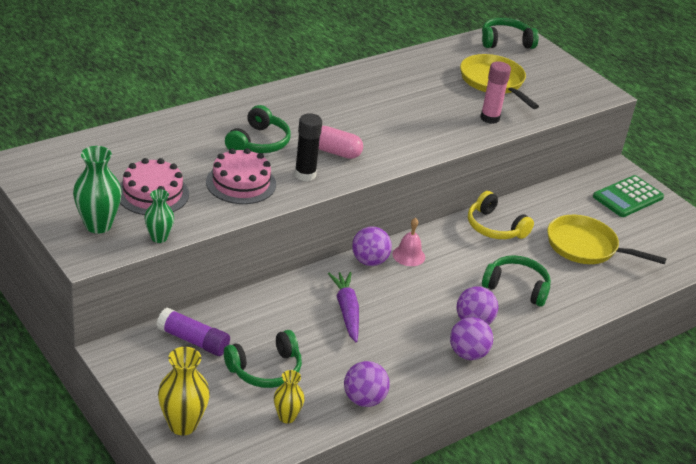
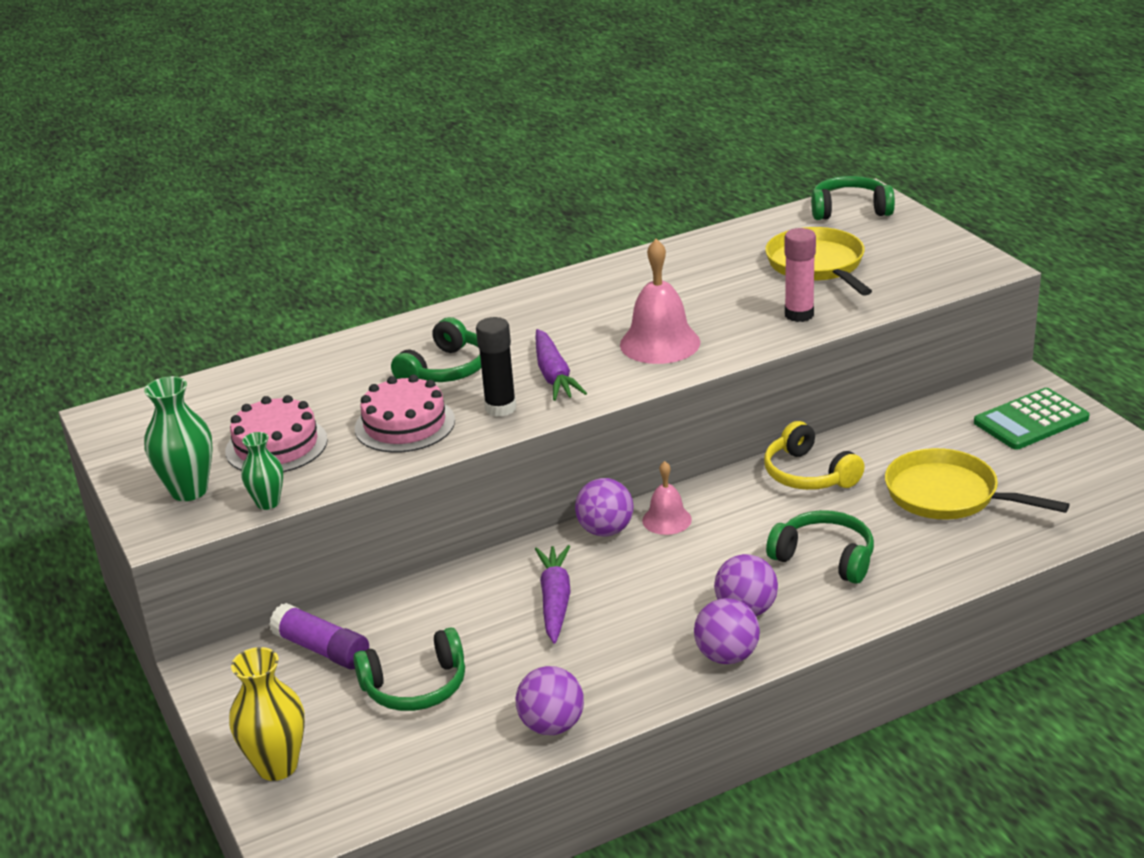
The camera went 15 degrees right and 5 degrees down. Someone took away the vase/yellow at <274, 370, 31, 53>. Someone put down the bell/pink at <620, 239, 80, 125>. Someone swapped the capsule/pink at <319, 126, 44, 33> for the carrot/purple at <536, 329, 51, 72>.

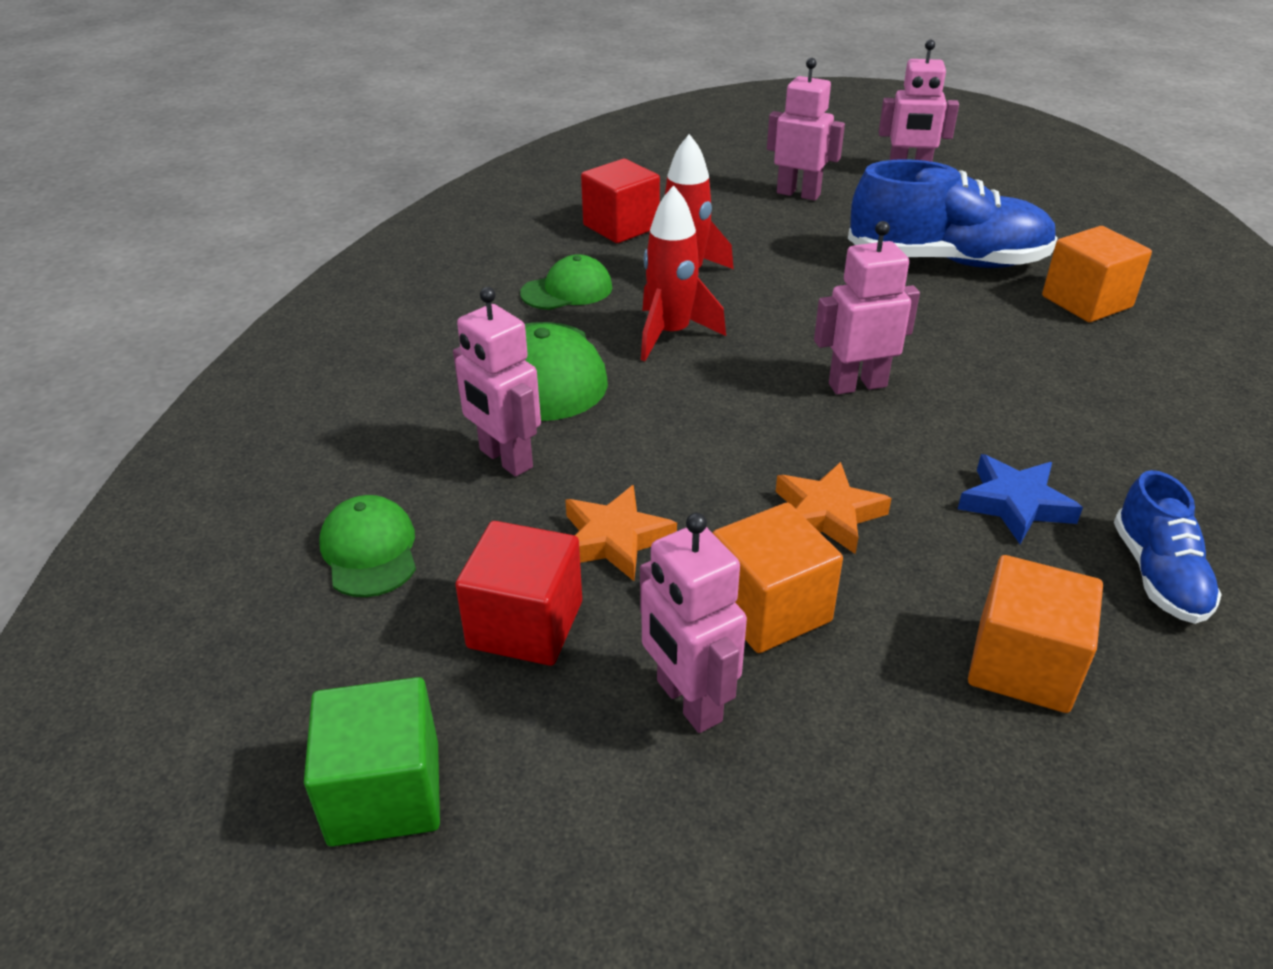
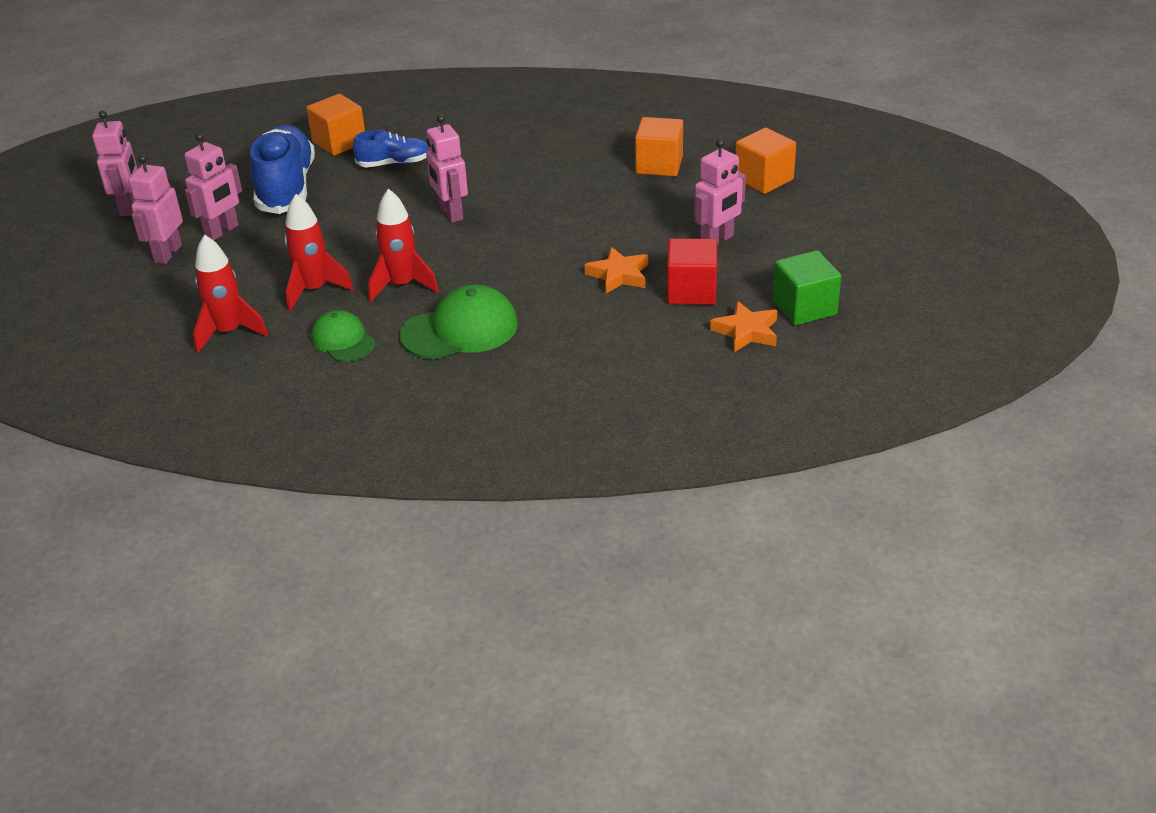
The camera went 100 degrees left and 0 degrees up. Someone took away the cap/green at <319, 495, 97, 102>. Someone took away the star/blue at <958, 454, 125, 90>. Someone carried the robot/pink from <453, 287, 88, 190> to <184, 133, 58, 107>. Someone carried the cube/orange from <713, 503, 130, 150> to <735, 128, 61, 66>. Someone carried the star/orange from <776, 462, 116, 92> to <710, 301, 67, 51>. Someone carried the shoe/blue from <1114, 470, 108, 154> to <353, 130, 75, 37>. Someone swapped the cube/red at <581, 159, 79, 84> for the rocket/red at <193, 235, 75, 118>.

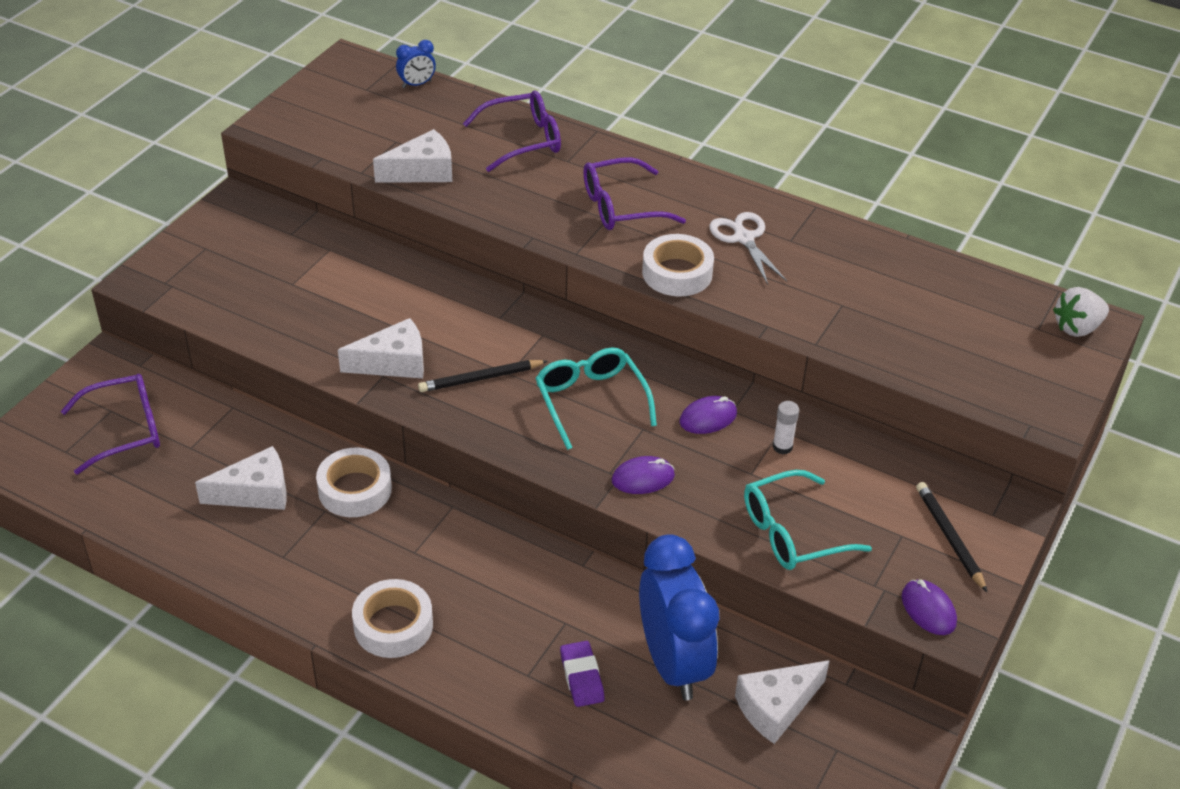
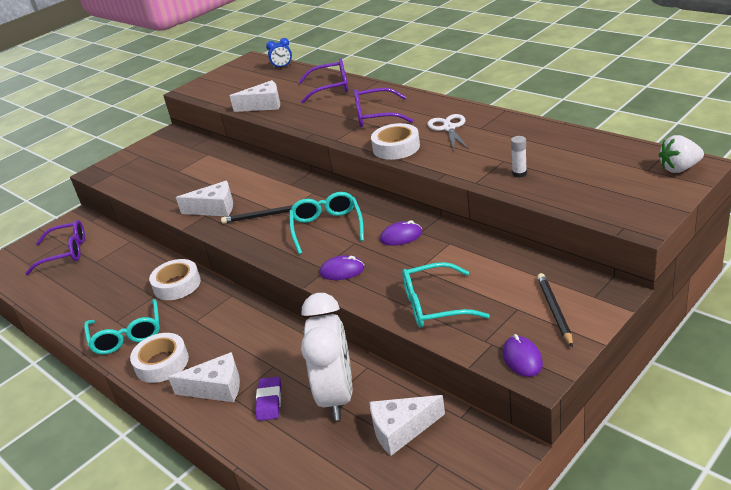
The camera went 20 degrees right and 10 degrees down. Someone put down the glasses/turquoise at <84, 299, 76, 55>. Someone carried the cheese/white from <195, 446, 92, 64> to <168, 352, 72, 50>. Someone carried the glue stick/white from <772, 401, 27, 53> to <511, 136, 16, 42>. Someone repainted the clock/blue at <639, 534, 80, 166>, which became the clock/white at <301, 293, 51, 128>.

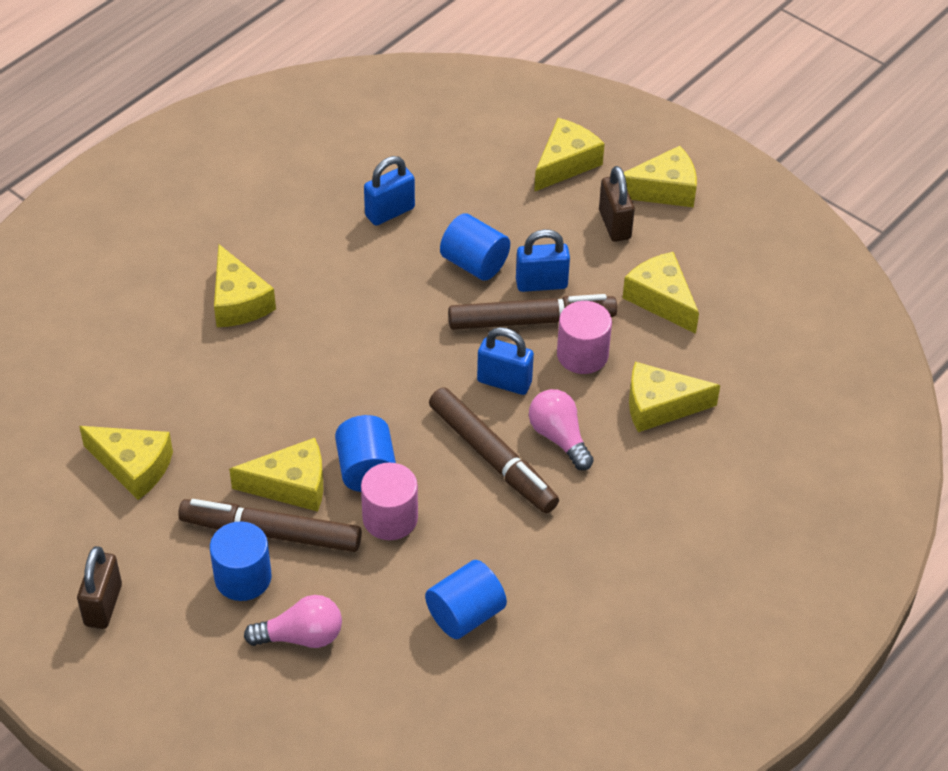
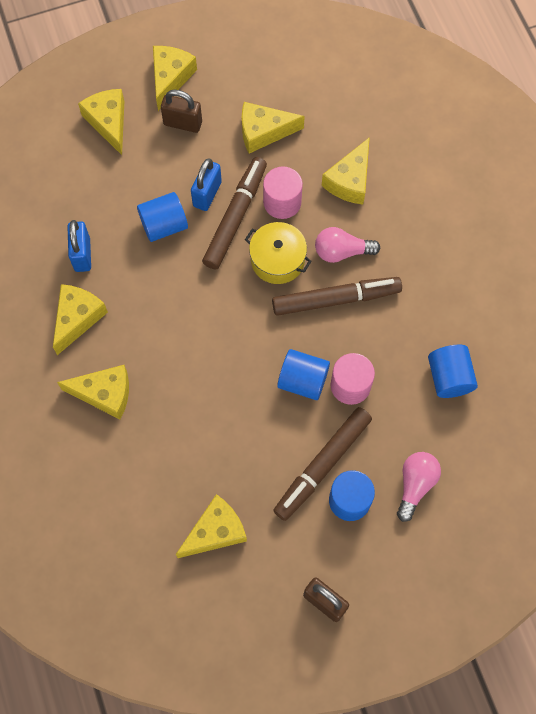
The camera went 60 degrees left and 20 degrees up. Someone carried the cheese/yellow from <229, 438, 94, 74> to <53, 284, 55, 71>. Someone swapped the padlock/blue at <477, 327, 57, 68> for the pot/yellow at <245, 222, 67, 62>.

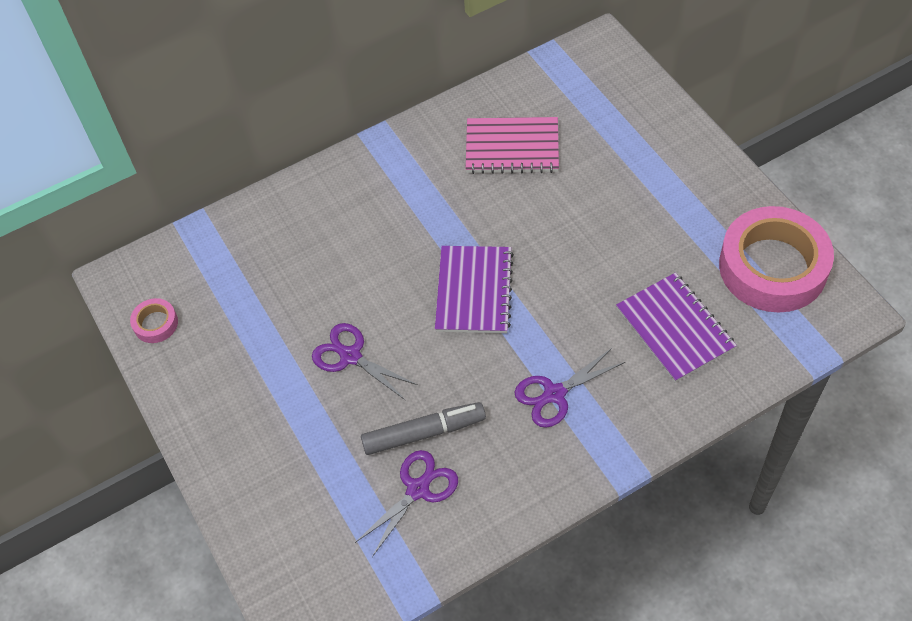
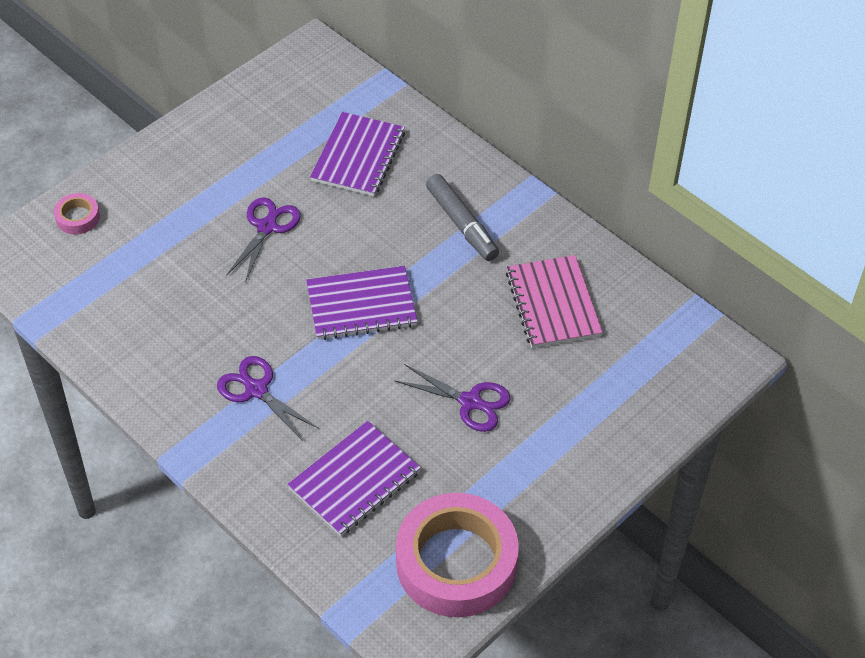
The camera went 70 degrees right and 5 degrees down. Someone put down the notebook/purple at <310, 112, 95, 84>. Someone carried the tape/pink from <130, 298, 48, 45> to <54, 193, 46, 41>. Someone carried the scissors/purple from <355, 450, 103, 107> to <395, 364, 115, 68>. Someone carried the marker/grey from <361, 402, 125, 53> to <426, 174, 73, 87>.

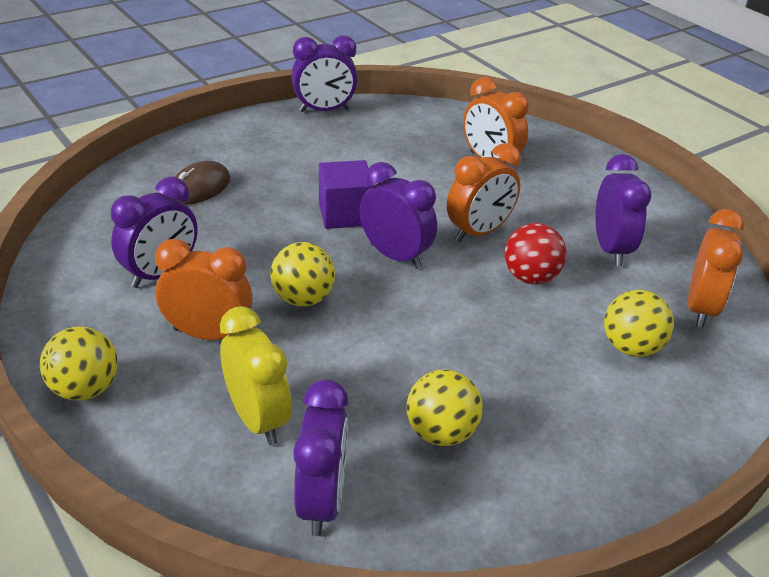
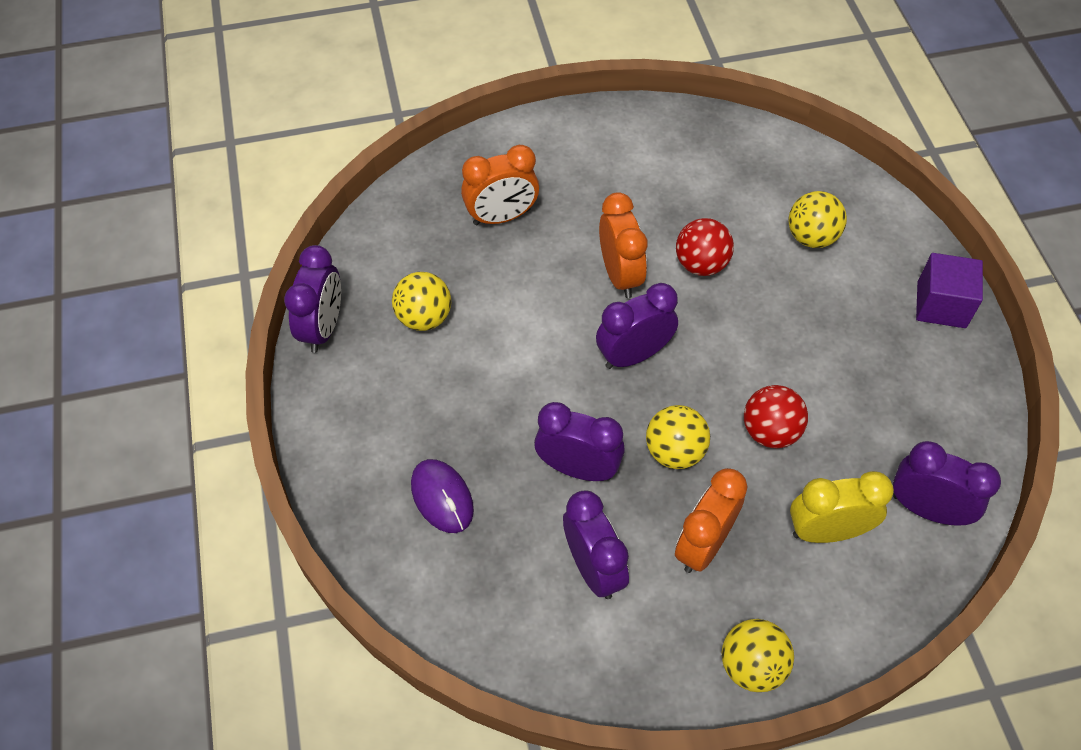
The camera went 65 degrees left and 20 degrees up. Someone took away the clock/orange at <688, 209, 56, 119>. Someone put down the ball/red at <744, 385, 64, 63>. Someone carried the cube/purple from <319, 160, 55, 69> to <916, 253, 67, 75>. Someone carried the ball/yellow from <407, 370, 75, 76> to <392, 272, 59, 59>. Someone carried the clock/purple from <595, 154, 56, 112> to <534, 402, 91, 79>. Someone repainted the mouse/brown at <175, 161, 55, 44>, which became the mouse/purple at <411, 459, 63, 74>.

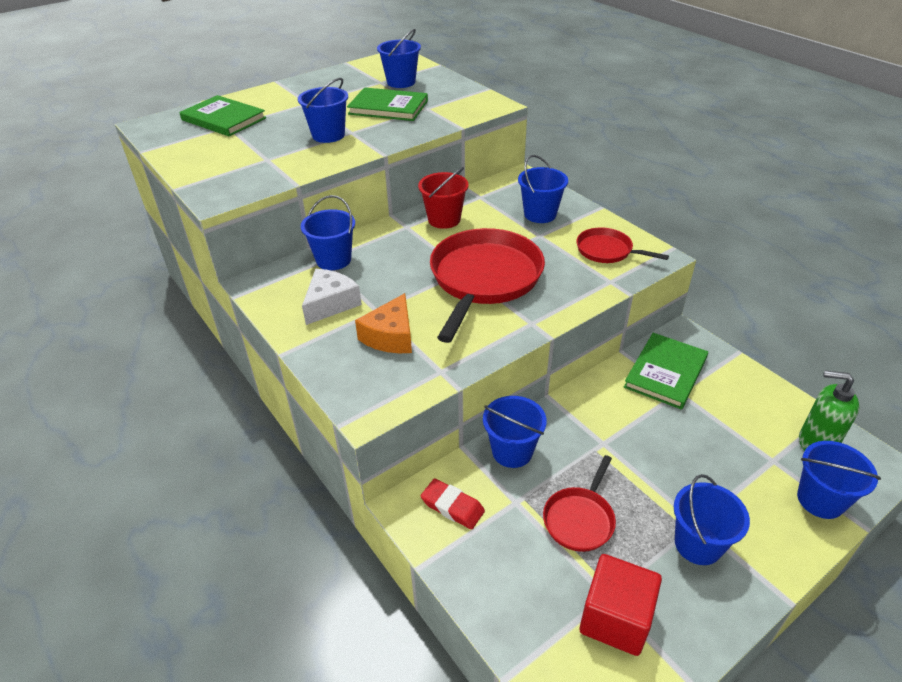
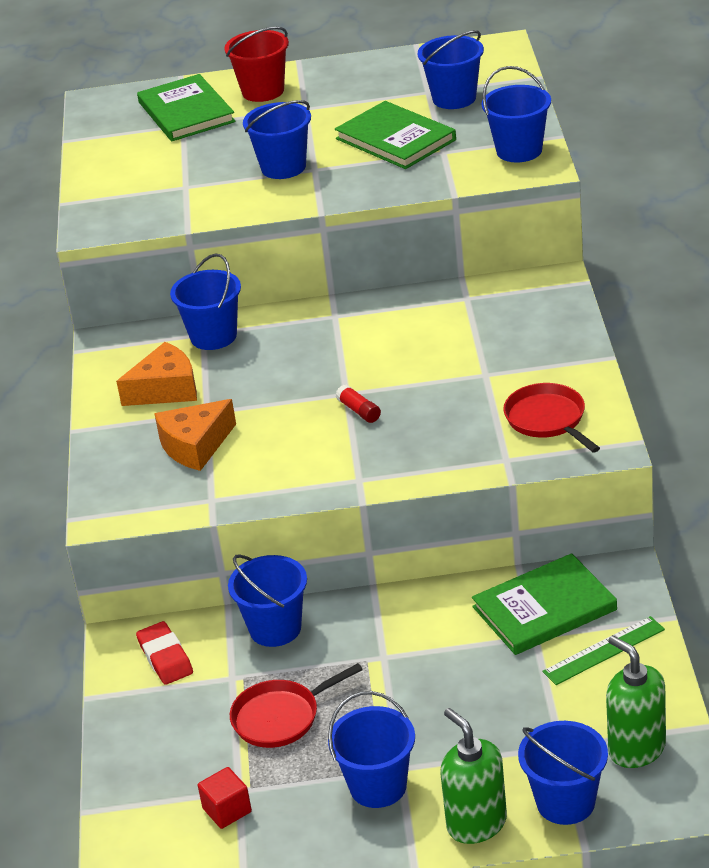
The camera went 35 degrees right and 5 degrees down. Someone put down the soap dispenser/green at <440, 708, 67, 136>. Someone put down the ruler/green at <542, 616, 123, 69>. Someone carried the bucket/red from <418, 167, 51, 62> to <224, 27, 65, 75>. Someone carried the bucket/blue from <518, 155, 50, 68> to <482, 66, 69, 96>. Someone swapped the pan/red at <430, 228, 115, 115> for the glue stick/red at <336, 385, 45, 38>. Someone repainted the cheese/white at <302, 269, 60, 56>, which became the cheese/orange at <116, 342, 81, 64>. Someone scaled the cube/red at <579, 554, 83, 102> by 0.54.

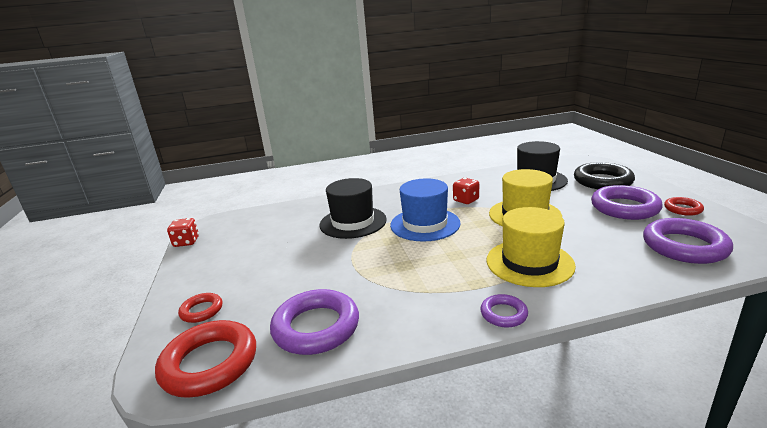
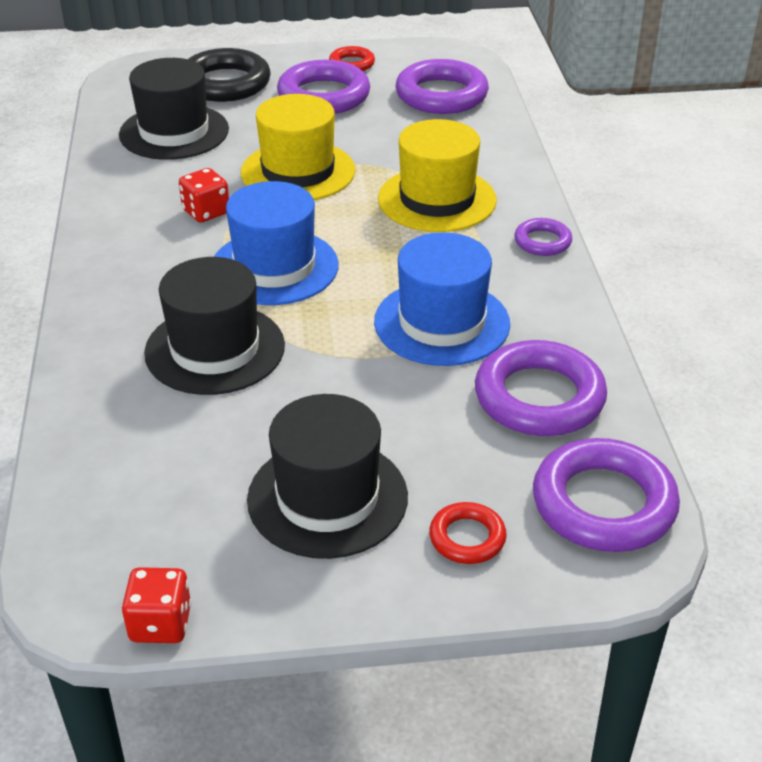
The camera went 85 degrees left and 15 degrees up. Someone put down the hat/black at <247, 394, 161, 165>. Someone put down the hat/blue at <374, 232, 136, 134>. Someone repainted the ring/red at <155, 320, 101, 78>, which became the ring/purple at <533, 438, 147, 114>.

